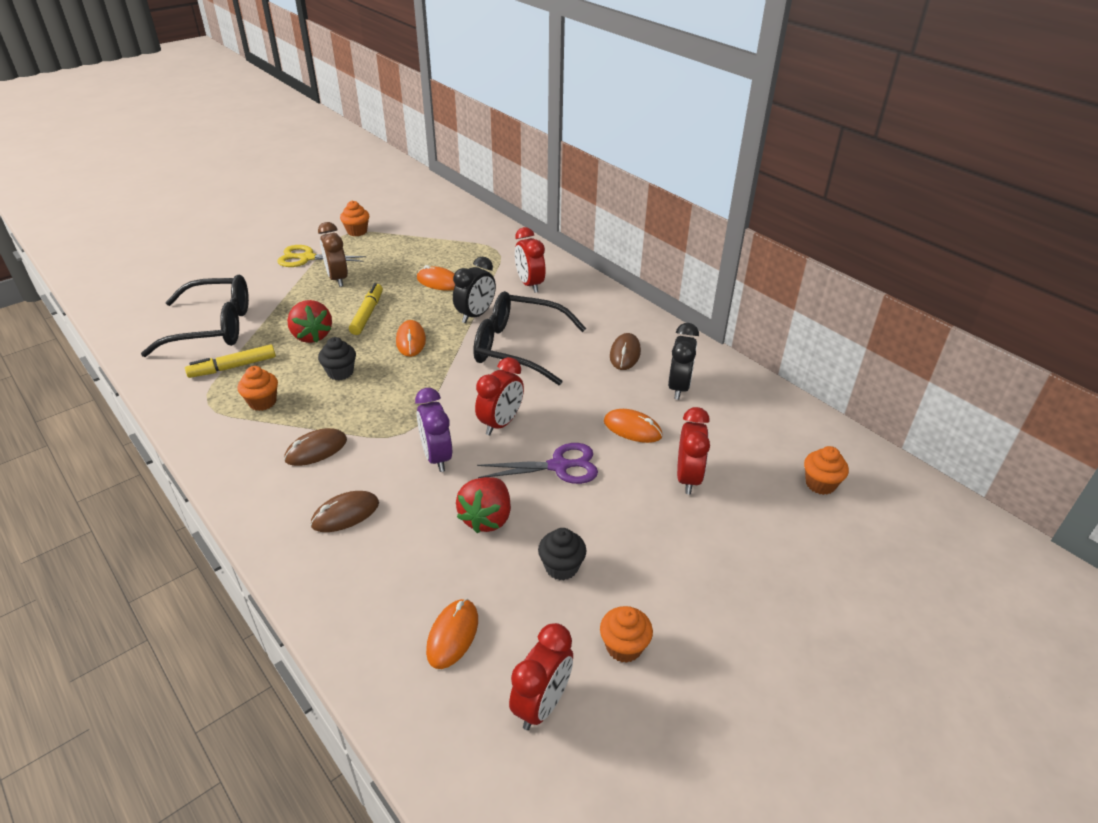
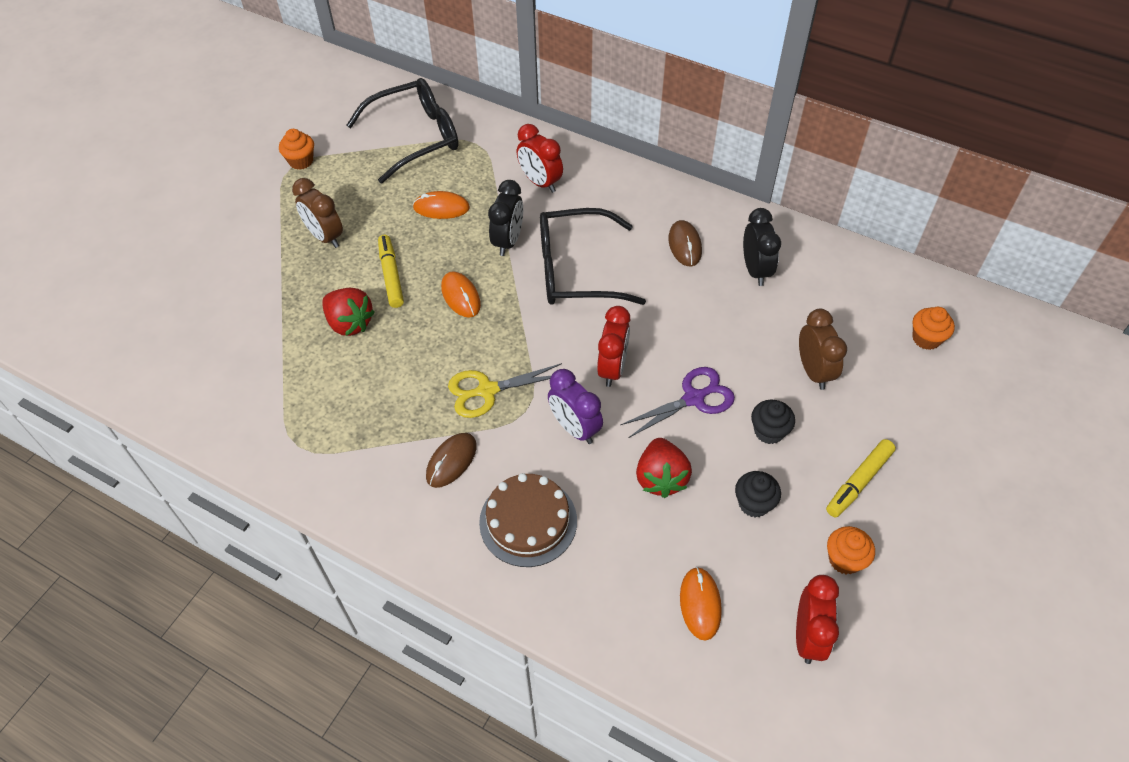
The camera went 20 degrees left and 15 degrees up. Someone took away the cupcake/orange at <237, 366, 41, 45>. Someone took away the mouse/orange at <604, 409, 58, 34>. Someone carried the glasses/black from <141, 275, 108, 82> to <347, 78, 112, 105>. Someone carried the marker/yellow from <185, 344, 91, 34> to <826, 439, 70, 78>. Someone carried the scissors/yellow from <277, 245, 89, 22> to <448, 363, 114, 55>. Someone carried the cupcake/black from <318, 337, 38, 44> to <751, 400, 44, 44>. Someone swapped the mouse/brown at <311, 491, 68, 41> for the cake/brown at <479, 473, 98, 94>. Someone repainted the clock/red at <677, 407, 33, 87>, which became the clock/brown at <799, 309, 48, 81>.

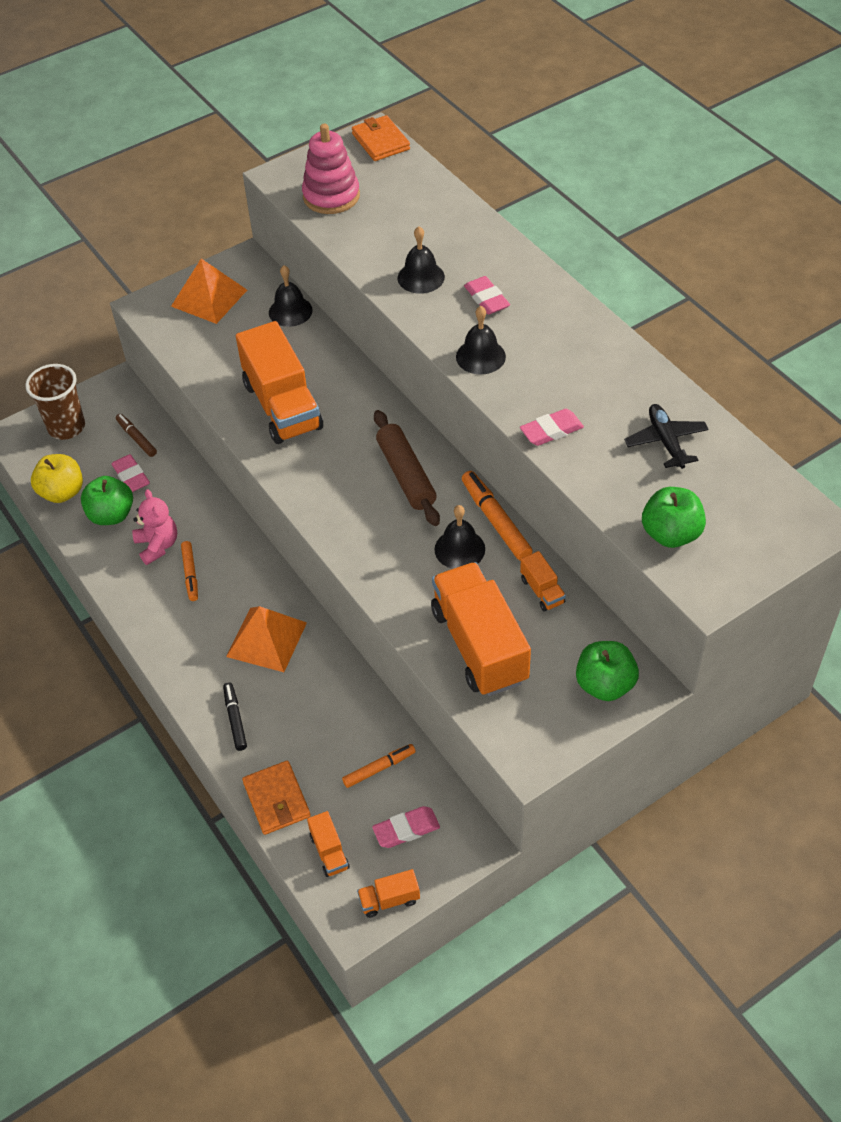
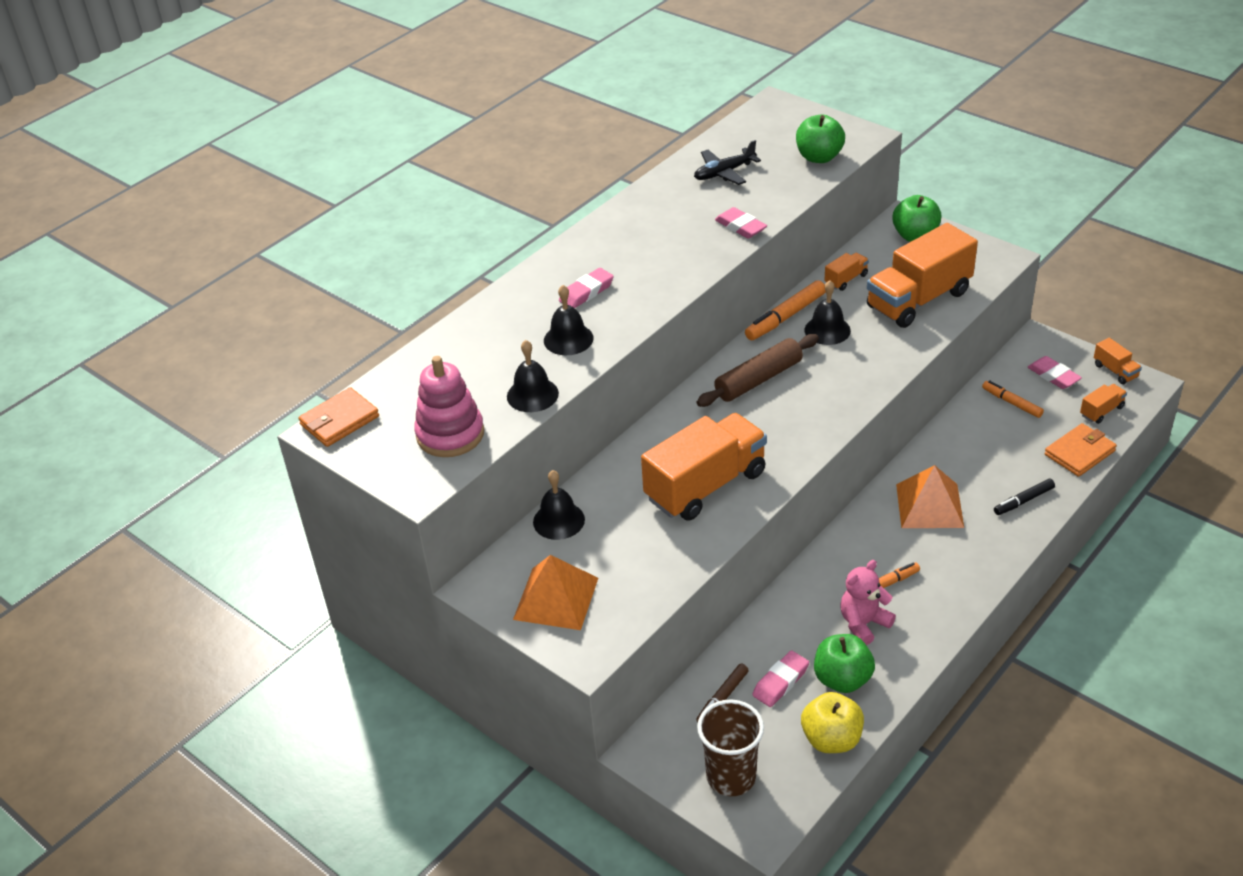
The camera went 105 degrees left and 10 degrees down. Someone carried the bell/black from <456, 306, 50, 69> to <507, 340, 52, 72>.

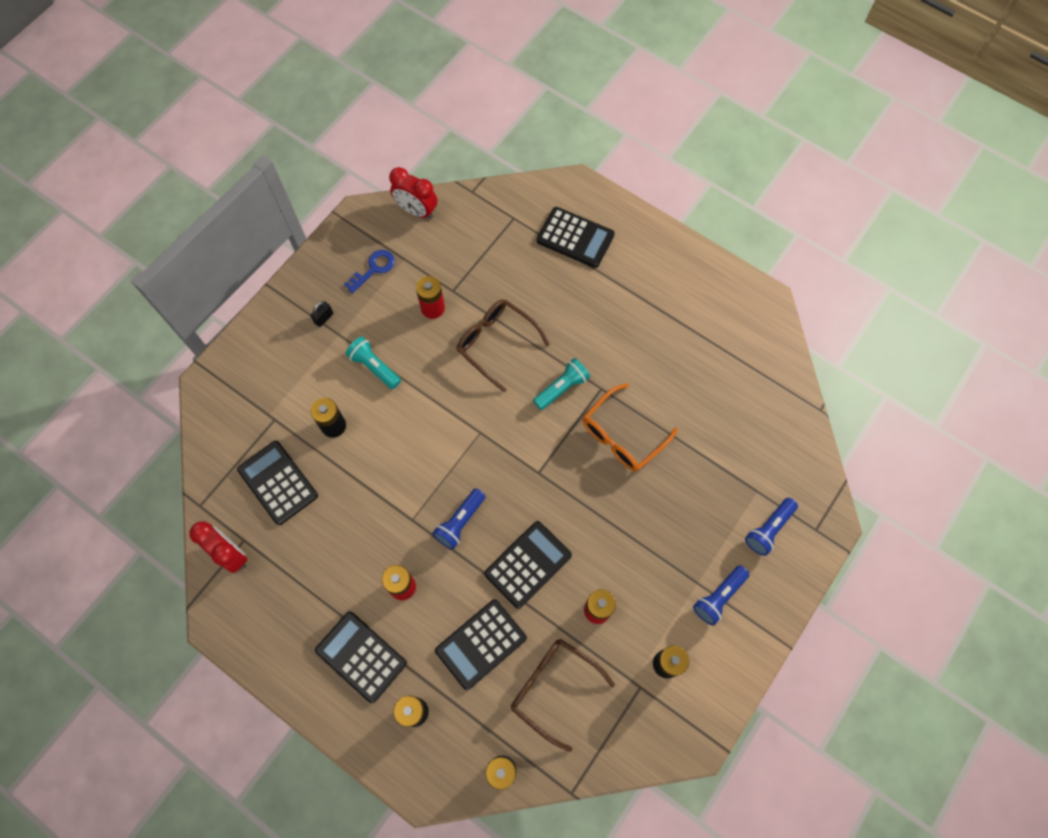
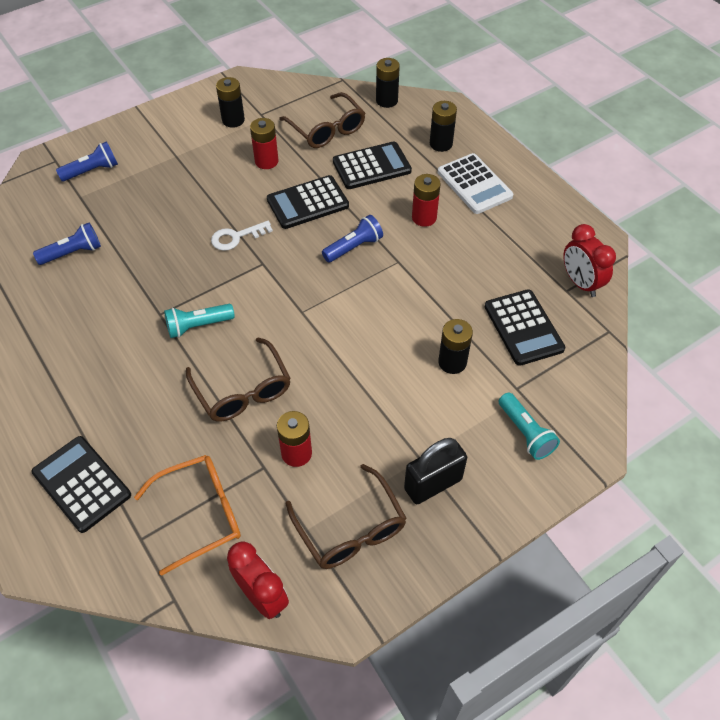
The camera went 160 degrees left and 15 degrees down. Someone put down the key/white at <211, 221, 62, 30>. Someone carried the flashlight/turquoise from <345, 337, 56, 52> to <499, 393, 61, 67>. Someone carried the glasses/orange from <583, 383, 95, 88> to <134, 455, 107, 121>. Someone carried the flashlight/blue from <693, 565, 57, 61> to <33, 222, 68, 43>. Someone swapped the key/blue at <344, 250, 51, 43> for the glasses/brown at <286, 464, 121, 105>. Someone repainted the calculator/black at <315, 612, 92, 91>, which became the calculator/white at <438, 153, 75, 61>. Someone scaled the padlock/black at <310, 301, 23, 26> by 2.13.

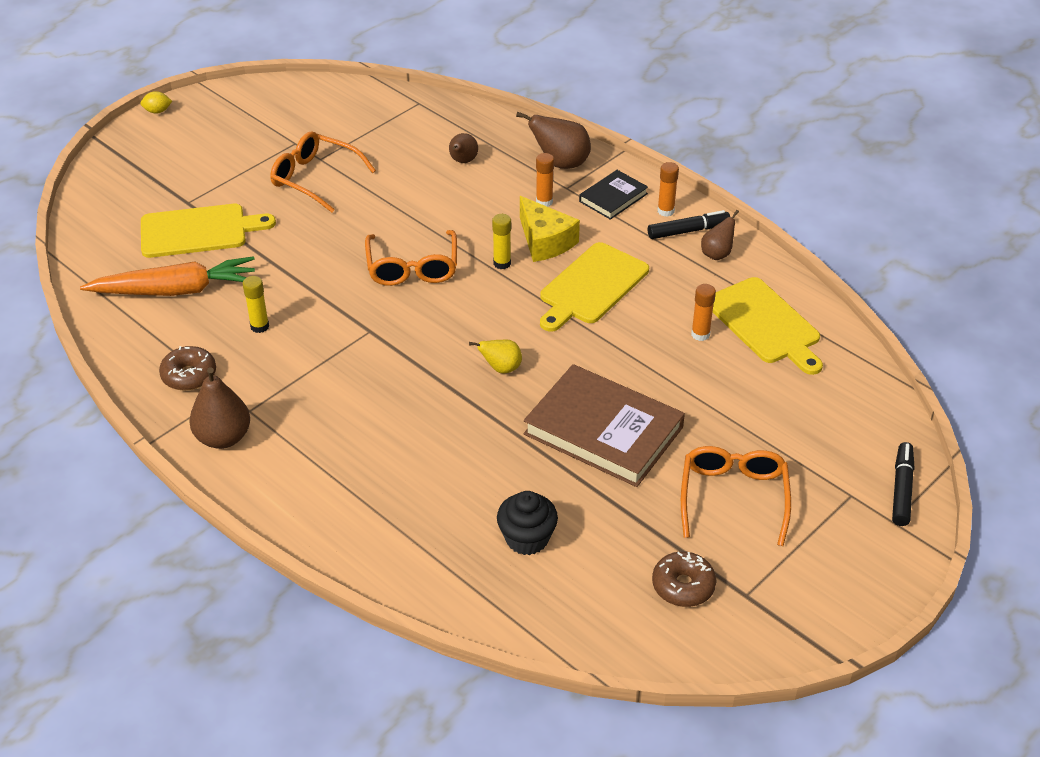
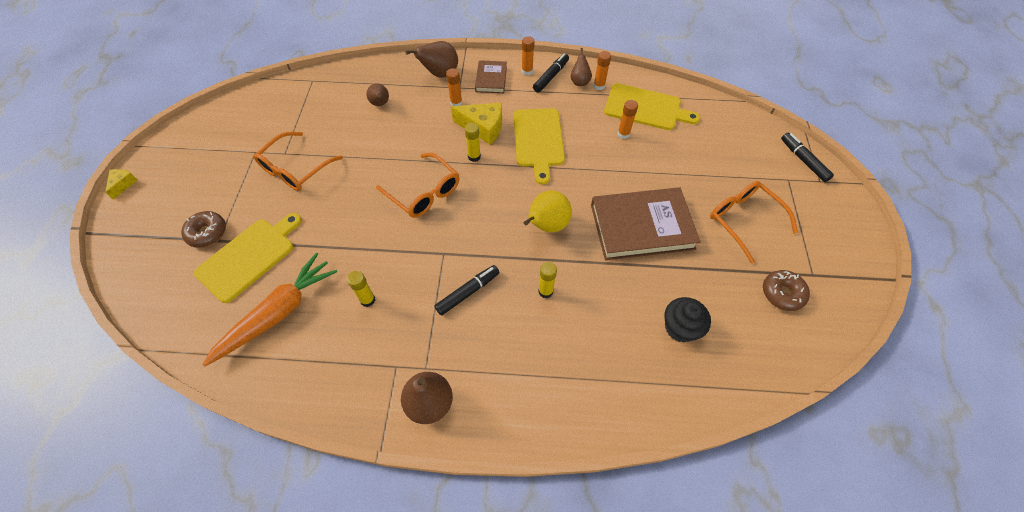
The camera went 40 degrees left and 15 degrees up. Someone put down the marker/black at <434, 265, 66, 51>. Someone put down the glue stick/yellow at <538, 262, 19, 36>. Someone put down the glue stick/orange at <594, 51, 17, 39>. Someone carried the donut/brown from <159, 346, 57, 44> to <181, 211, 45, 37>. Someone swapped the lemon/yellow at <140, 91, 32, 23> for the cheese/yellow at <105, 169, 33, 31>. Someone repainted the book/black at <579, 170, 69, 50>, which became the book/brown at <475, 60, 32, 33>. Someone rotated the glasses/orange at <270, 131, 106, 81> by 45 degrees counterclockwise. Someone scaled the pear/yellow at <469, 339, 53, 34> by 1.63.

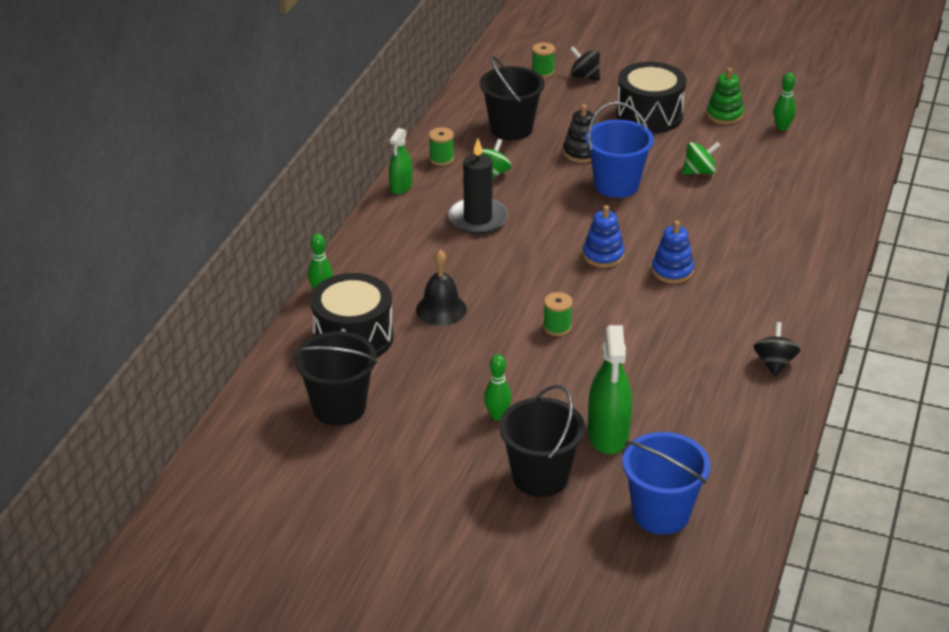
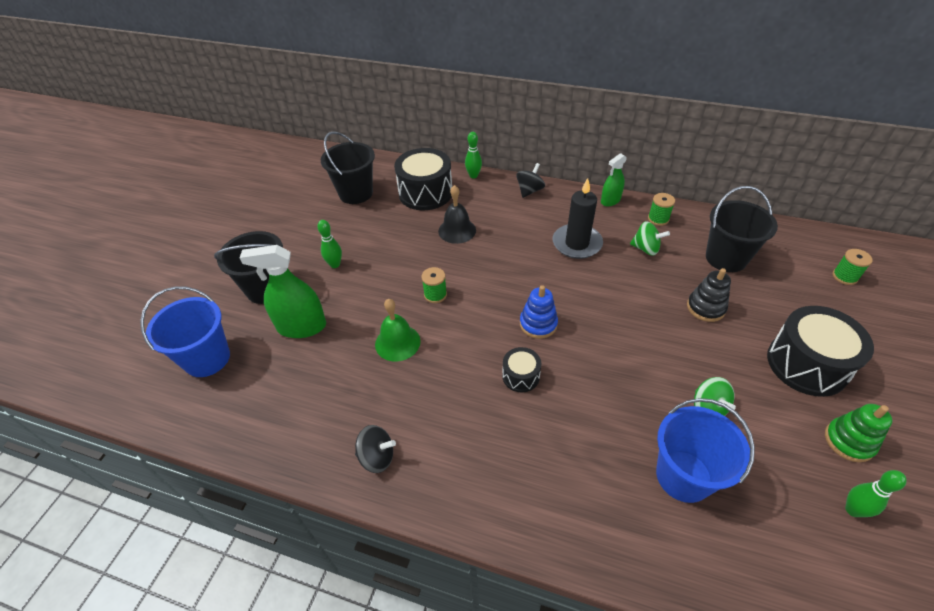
The camera went 90 degrees right and 10 degrees up. Someone put down the bell/green at <375, 299, 45, 63>. Someone carried the spinning top/black from <570, 46, 30, 35> to <516, 163, 29, 35>. Someone carried the bucket/blue from <586, 102, 68, 96> to <656, 398, 99, 105>. Someone swapped the stacking toy/blue at <652, 221, 42, 62> for the drum/black at <502, 347, 39, 45>. Someone rotated the spray bottle/green at <389, 128, 23, 66> by 60 degrees counterclockwise.

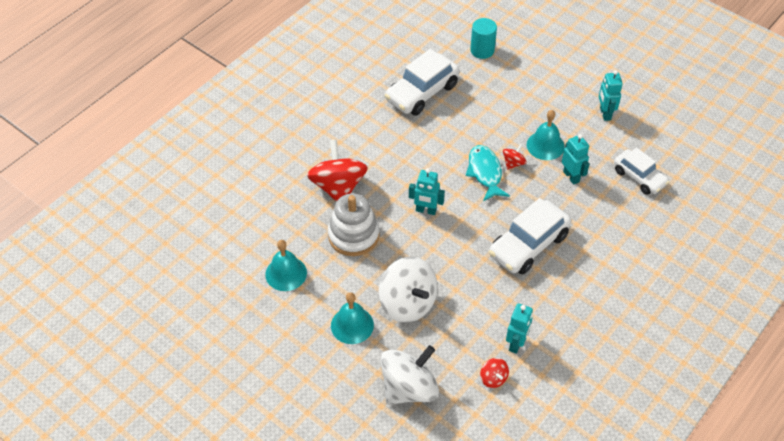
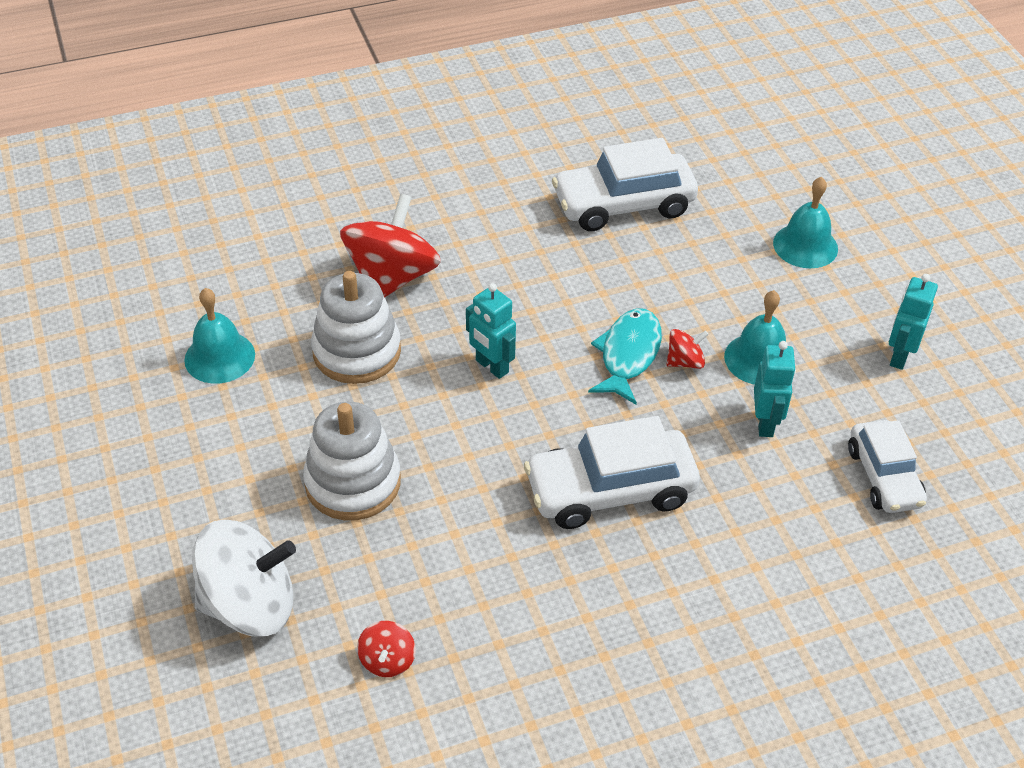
The camera went 30 degrees right and 5 degrees down. Someone took away the cylinder/turquoise at <470, 18, 27, 41>. Someone took away the robot/turquoise at <506, 303, 27, 51>. Someone carried the bell/turquoise from <331, 292, 43, 52> to <773, 177, 65, 91>. Someone swapped the spinning top/white at <378, 257, 60, 66> for the stacking toy/white at <303, 402, 98, 118>.

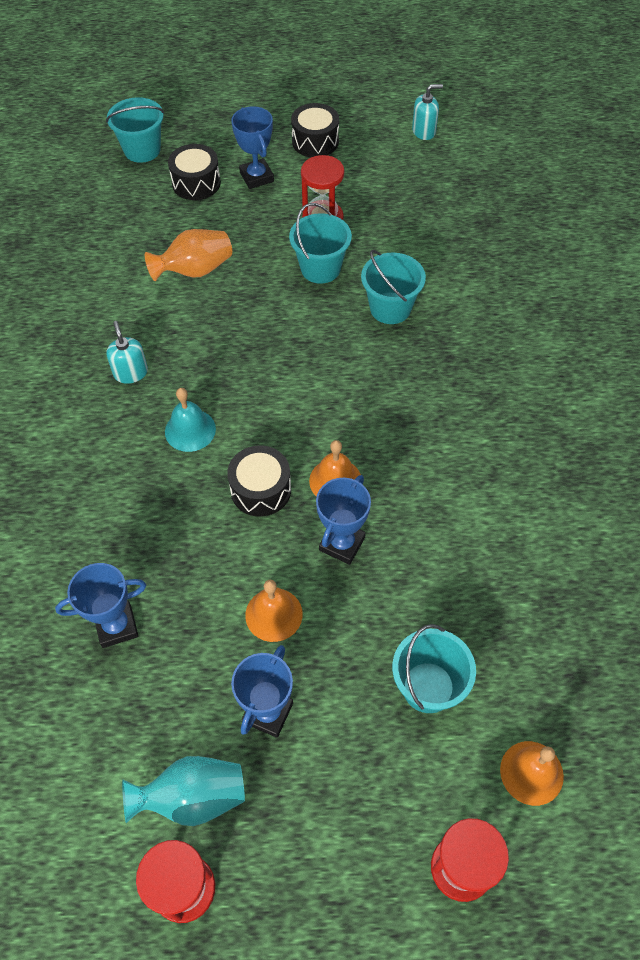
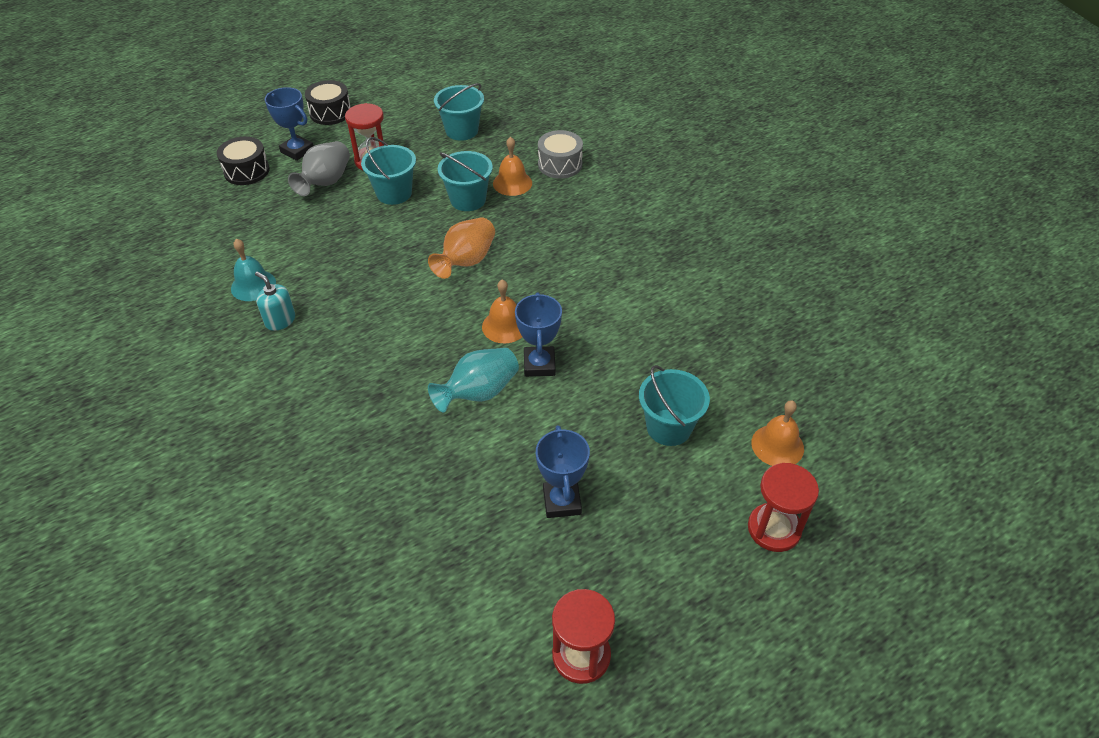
The camera went 30 degrees left and 10 degrees down. Someone took away the trophy/blue at <55, 563, 91, 85>. Someone took away the drum/black at <227, 446, 64, 71>. Someone took away the soap dispenser/turquoise at <412, 84, 31, 56>. Someone put down the vase/grey at <288, 141, 62, 55>. Someone put down the drum/grey at <538, 130, 45, 49>. Someone carried the bucket/turquoise from <106, 97, 58, 66> to <434, 83, 50, 58>. Someone carried the vase/turquoise from <122, 756, 123, 70> to <428, 348, 91, 65>. Someone carried the vase/orange from <145, 229, 87, 52> to <428, 217, 67, 62>. Someone carried the bell/turquoise from <165, 388, 51, 64> to <231, 239, 45, 62>. Someone carried the bell/orange from <245, 580, 58, 62> to <493, 137, 39, 59>.

